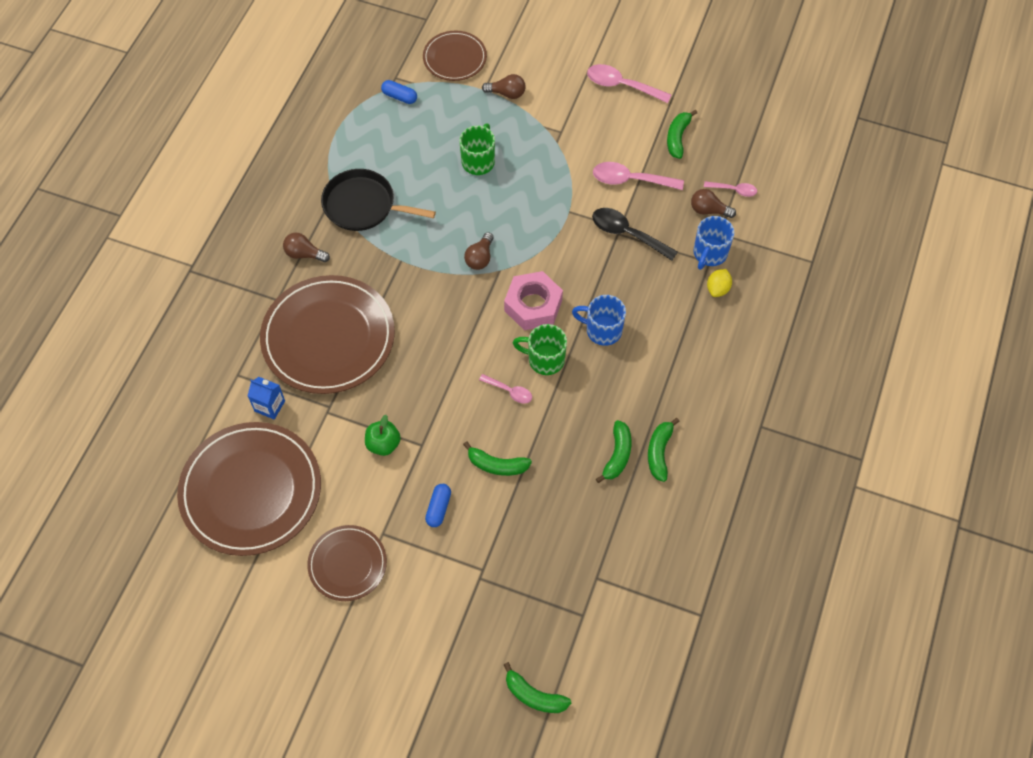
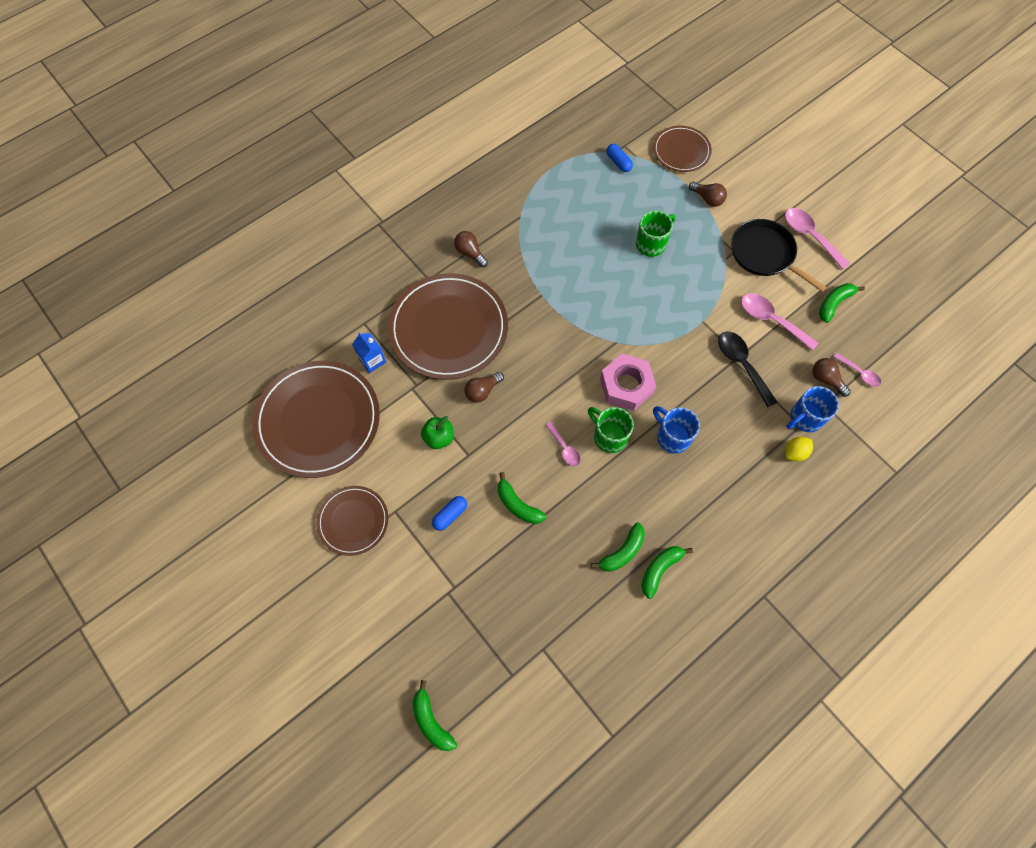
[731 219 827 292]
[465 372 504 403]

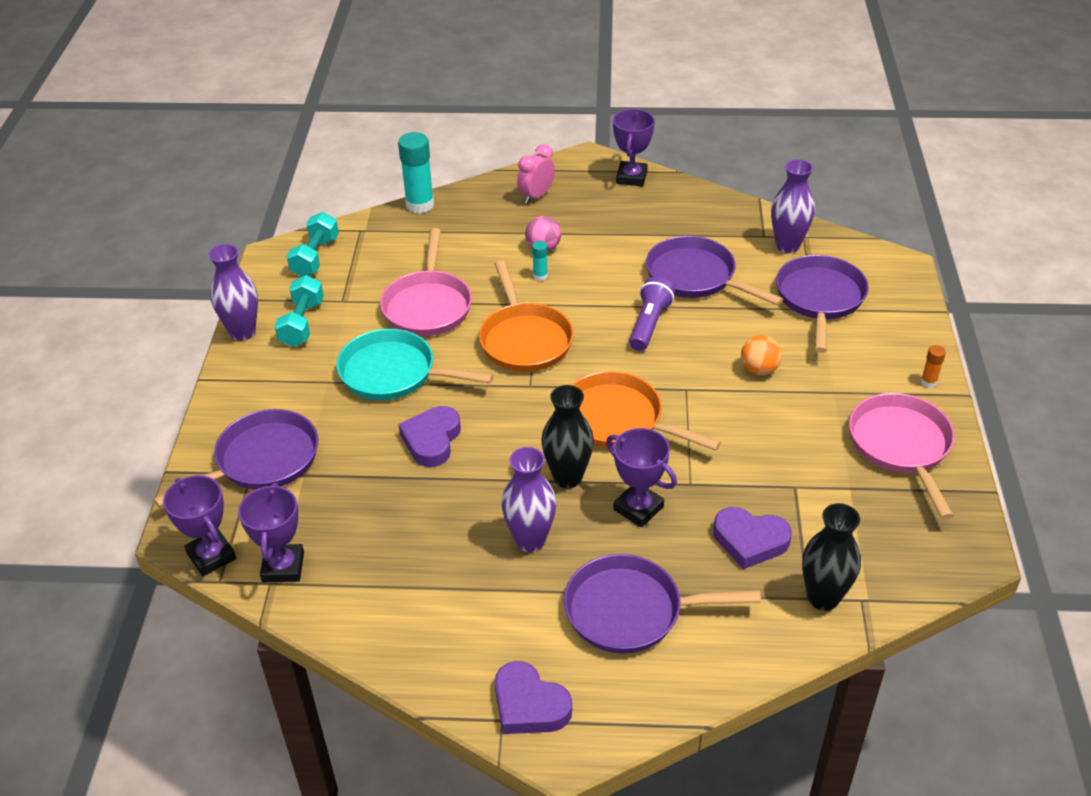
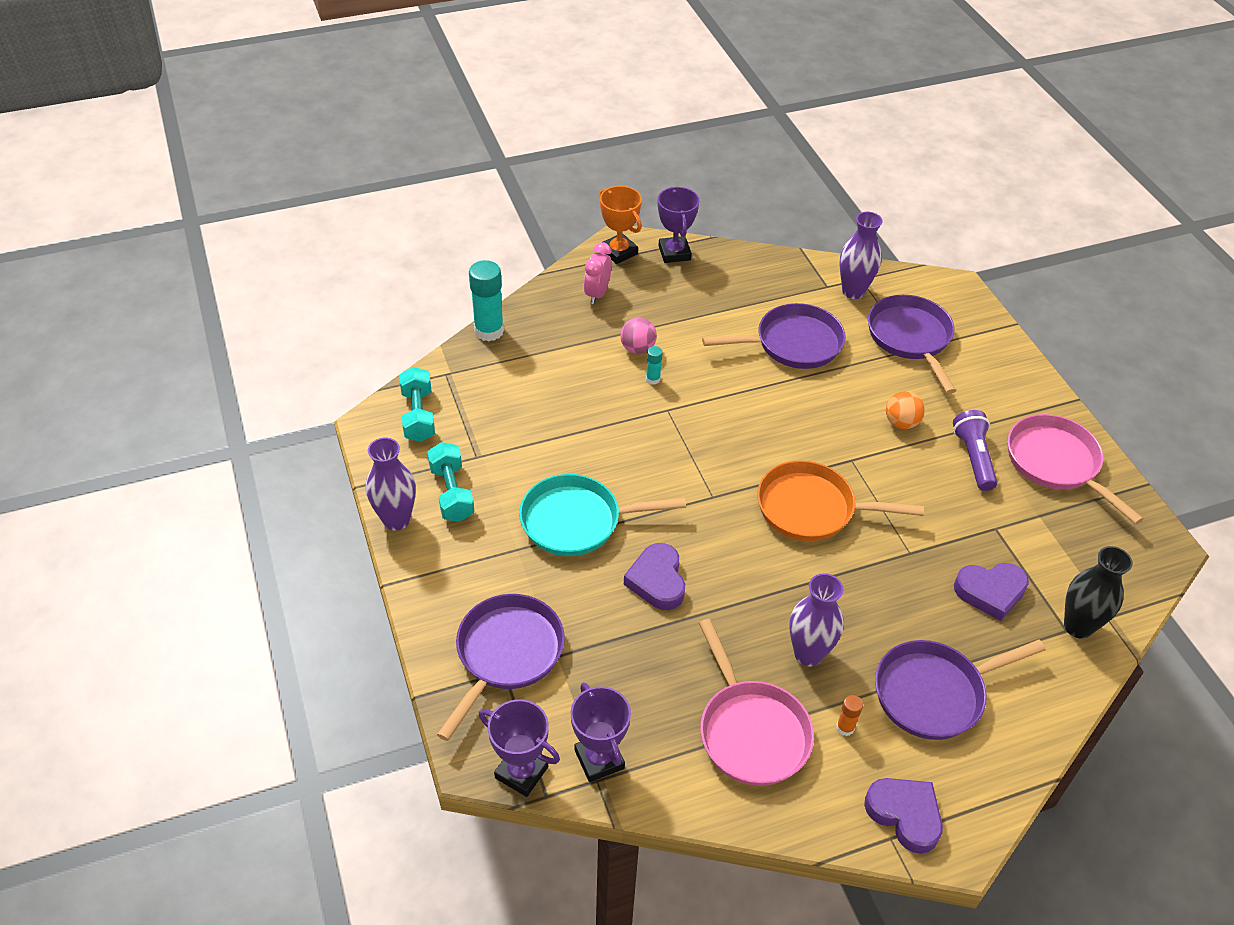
[699 619 814 786]
[479 260 574 372] (first image)
[864 778 943 854]
[541 385 594 488] (first image)
[606 428 677 527] (first image)
[953 410 997 491]
[702 303 846 369]
[836 695 863 736]
[600 186 642 264]

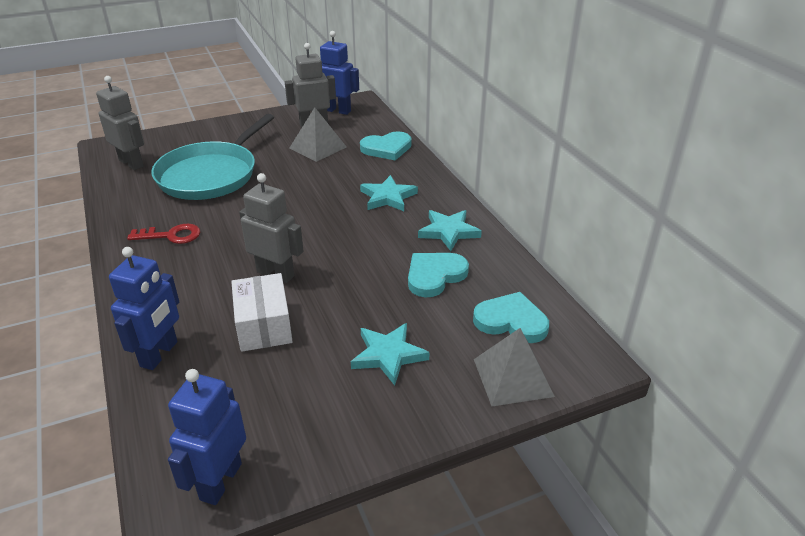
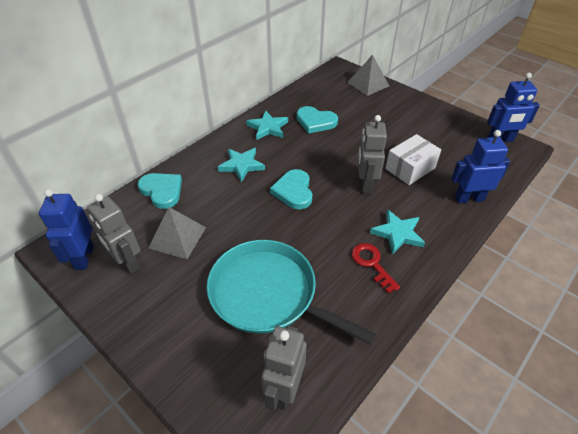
[207 240 376 345]
[370 209 425 255]
[270 169 312 209]

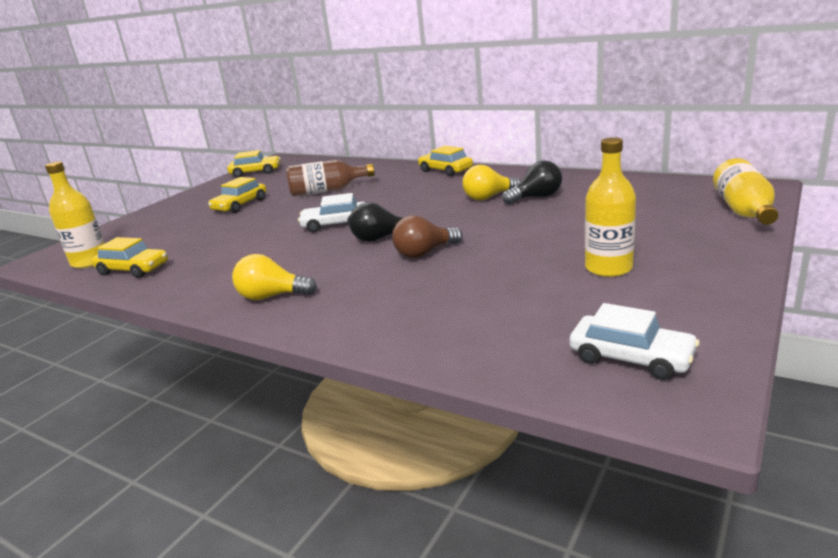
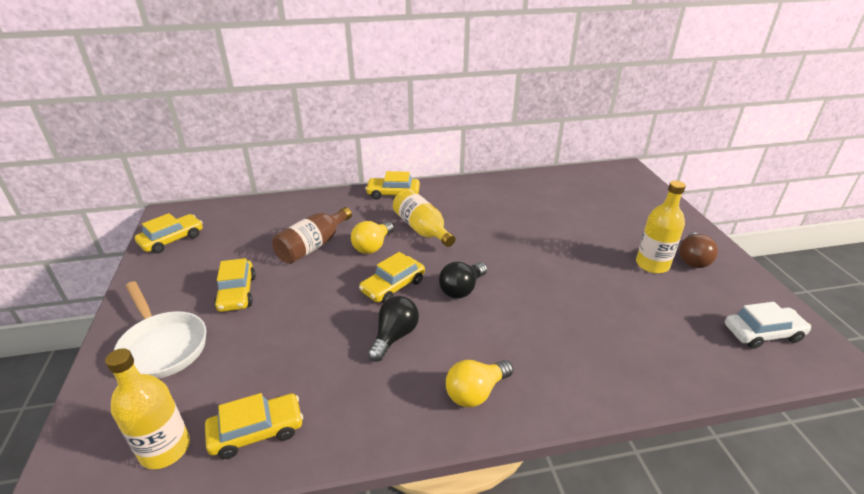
[359 252 425 303]
[679 233 718 268]
[351 221 394 254]
[368 296 419 362]
[393 189 455 247]
[114 281 206 379]

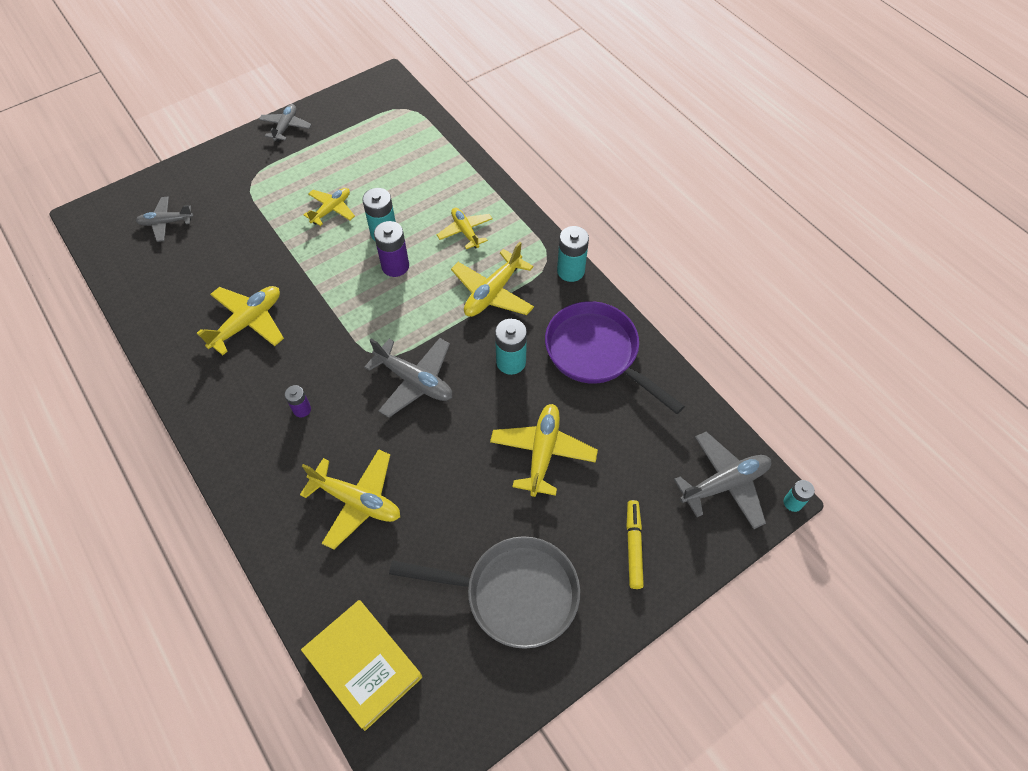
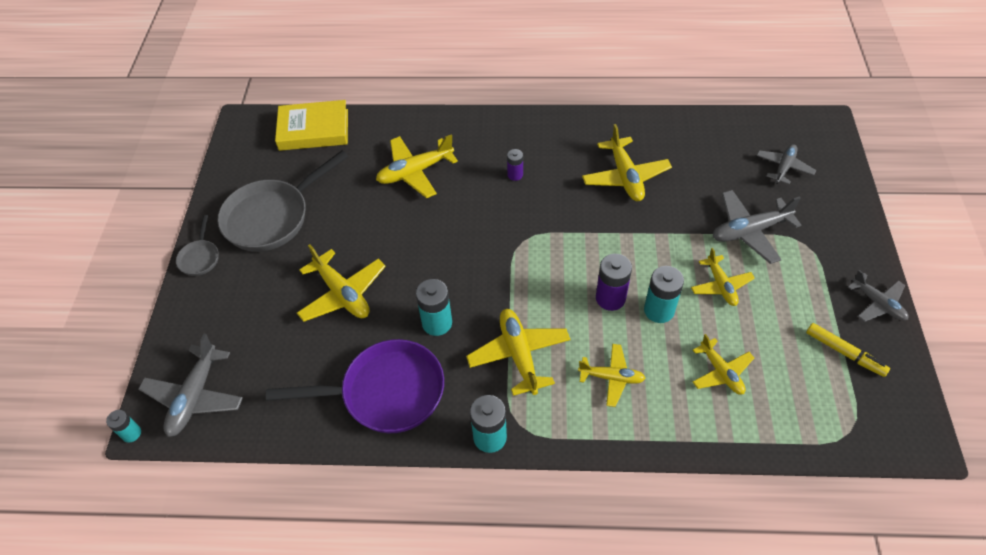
[713 190 801 264]
[806 323 890 377]
[176 215 219 276]
[693 334 754 395]

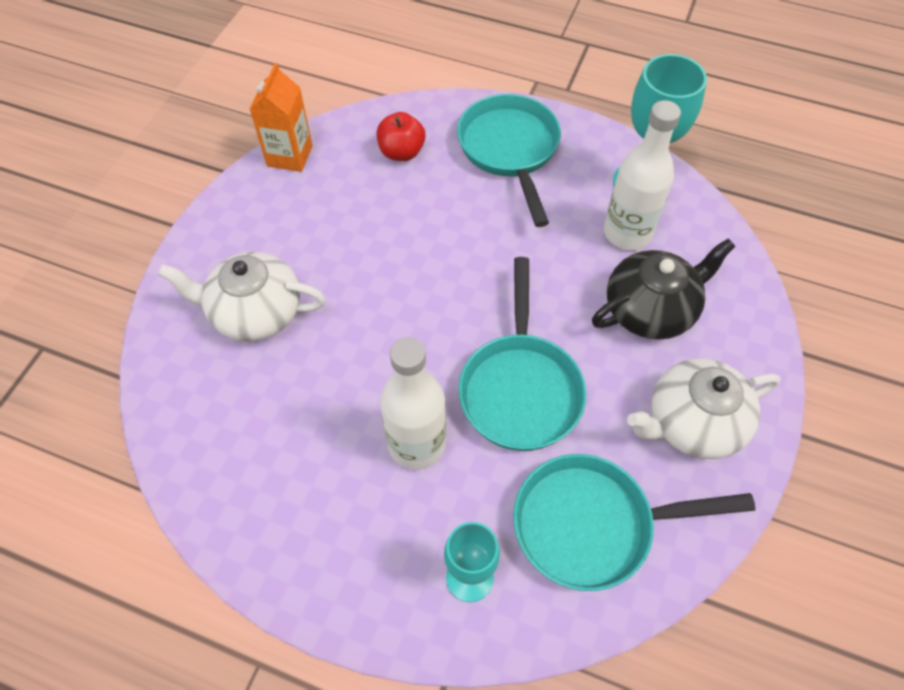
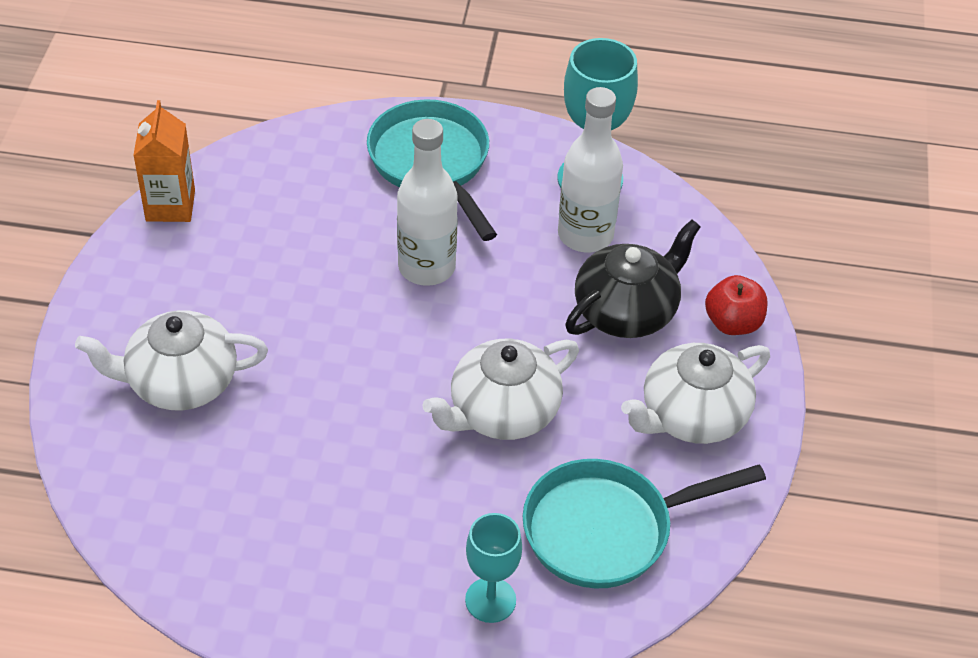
[705 275 767 335]
[397 119 458 286]
[422 339 579 440]

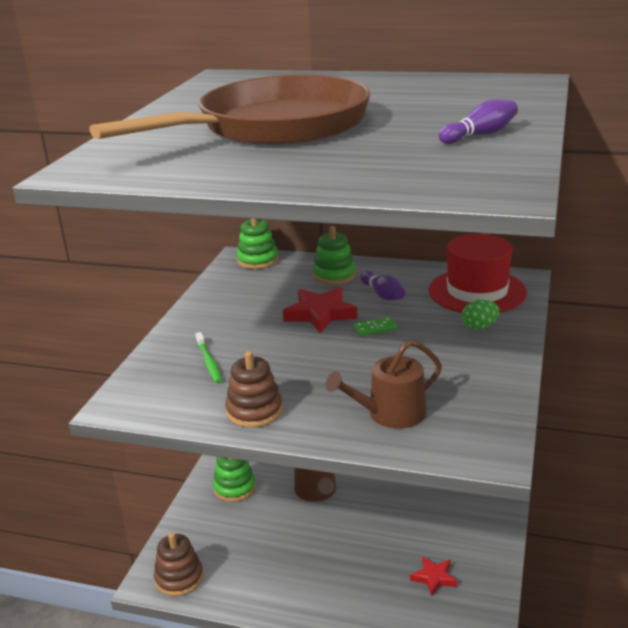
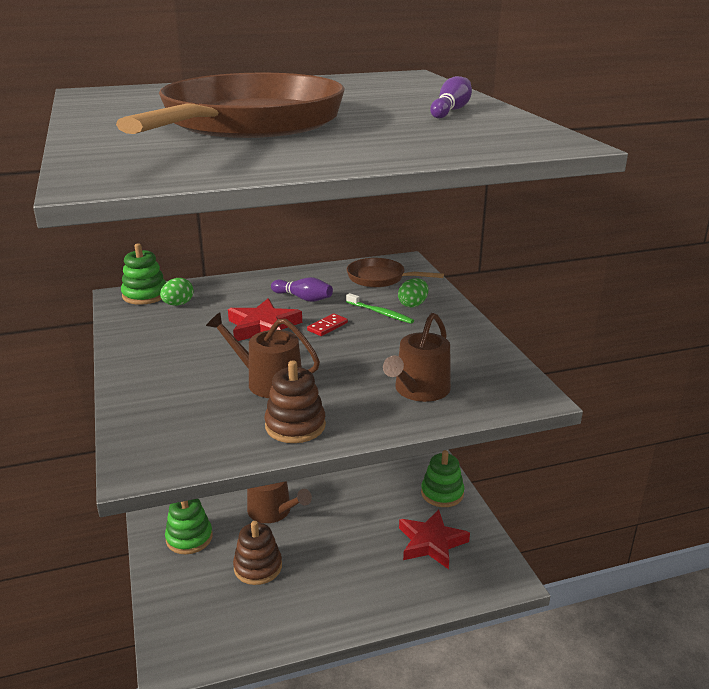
[233 521 282 585]
[346 293 414 324]
[421 450 464 507]
[307 313 348 336]
[399 509 470 569]
[347 258 444 288]
[160 278 193 306]
[206 312 320 398]

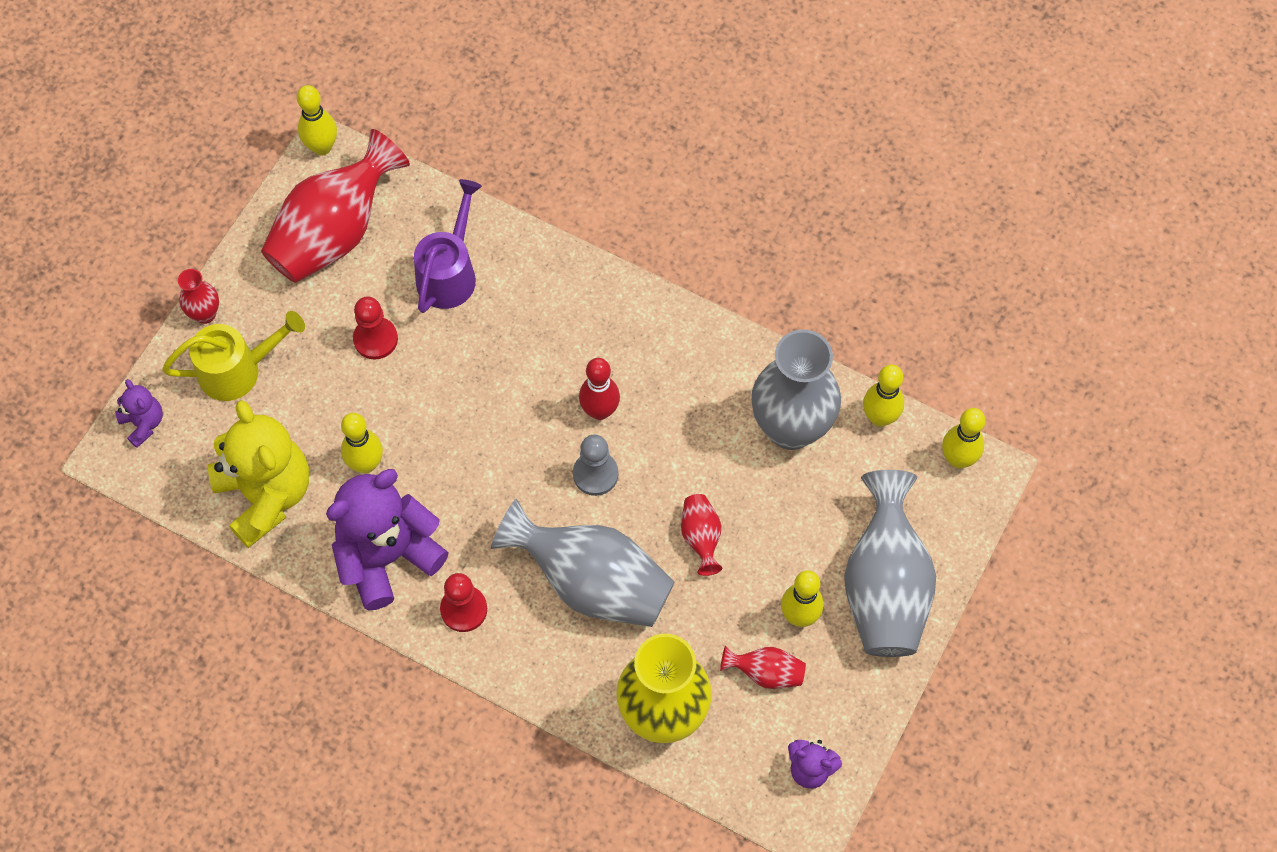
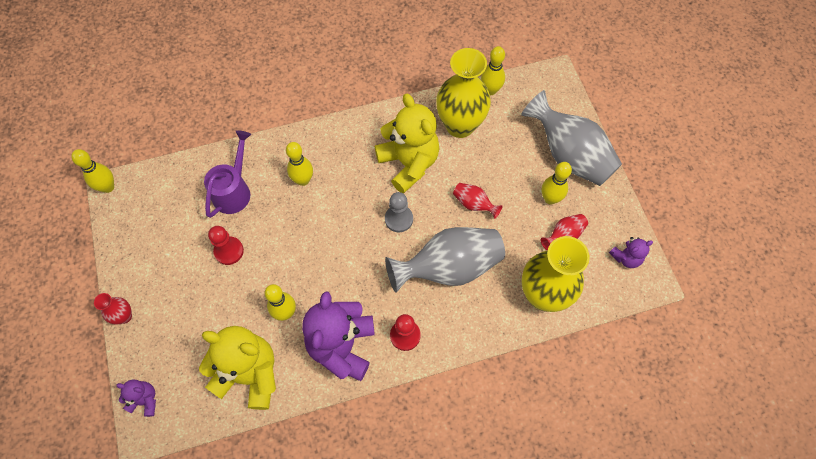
[162 311 305 401] (first image)
[261 129 410 283] (first image)
[204 130 251 218]
[579 358 620 420] (first image)
[436 48 491 138]
[286 142 313 186]
[375 94 439 194]

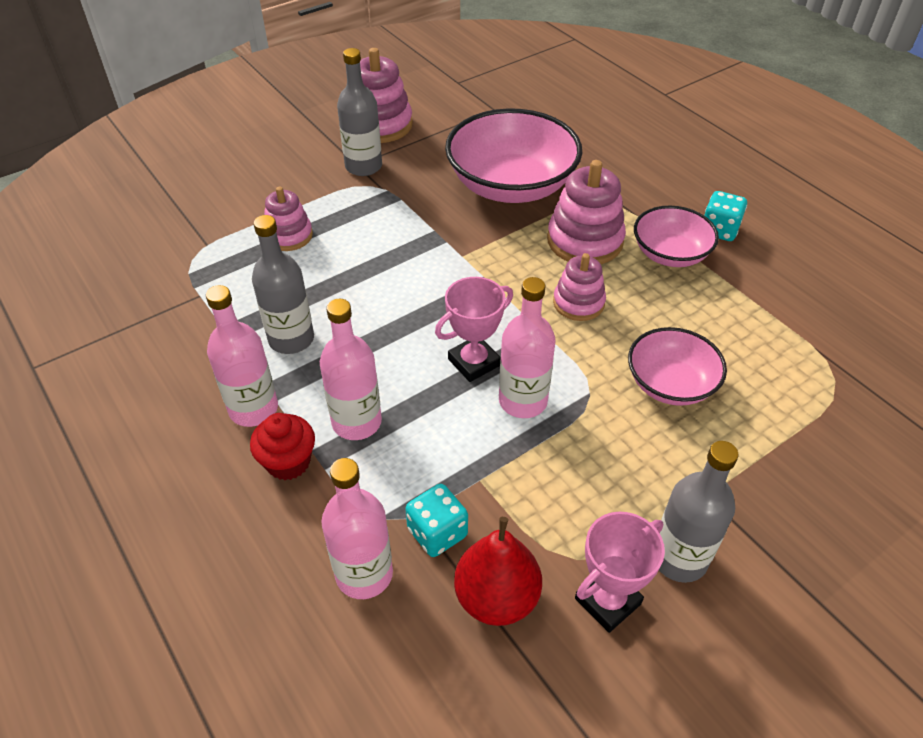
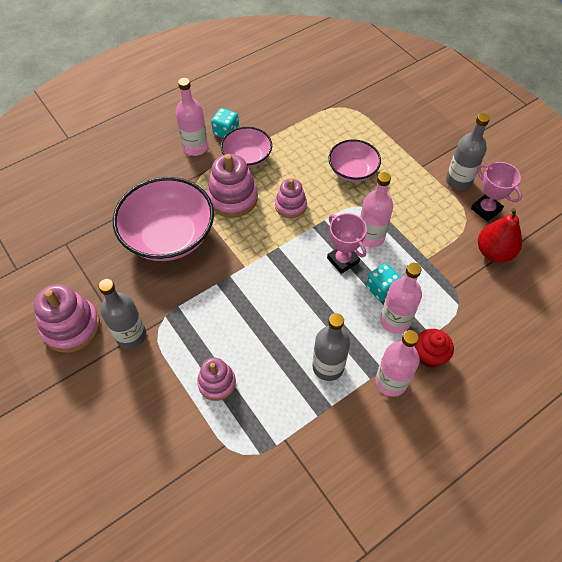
[176 78 208 156]
[366 263 401 302]

